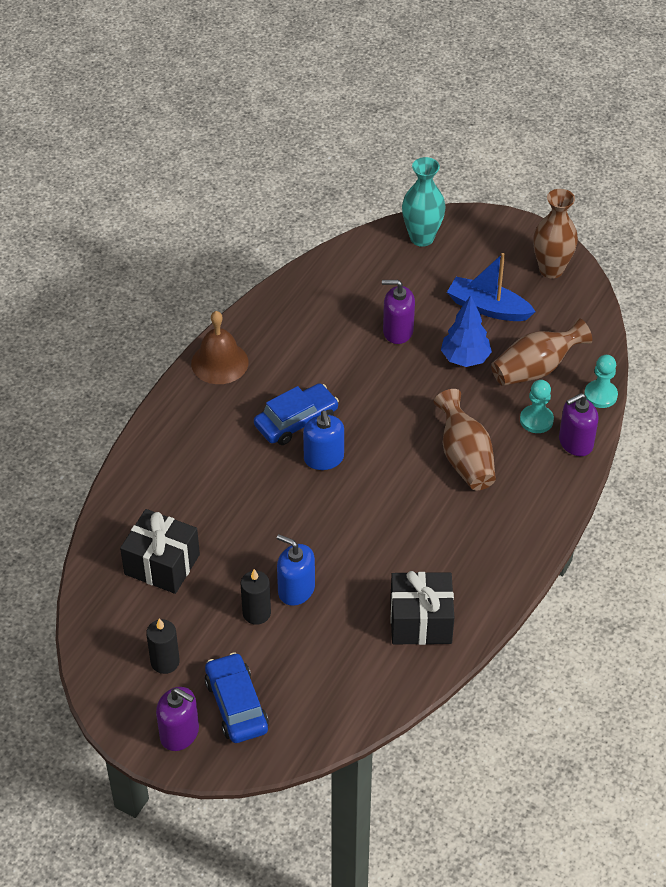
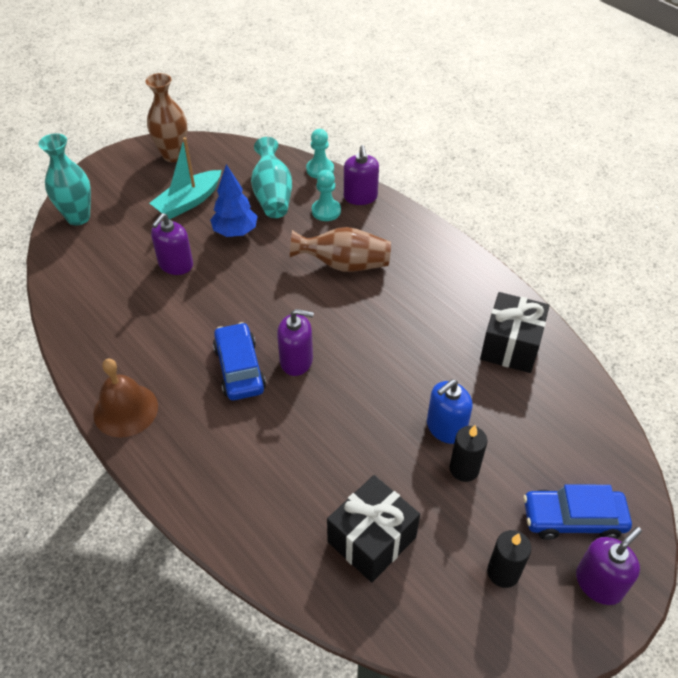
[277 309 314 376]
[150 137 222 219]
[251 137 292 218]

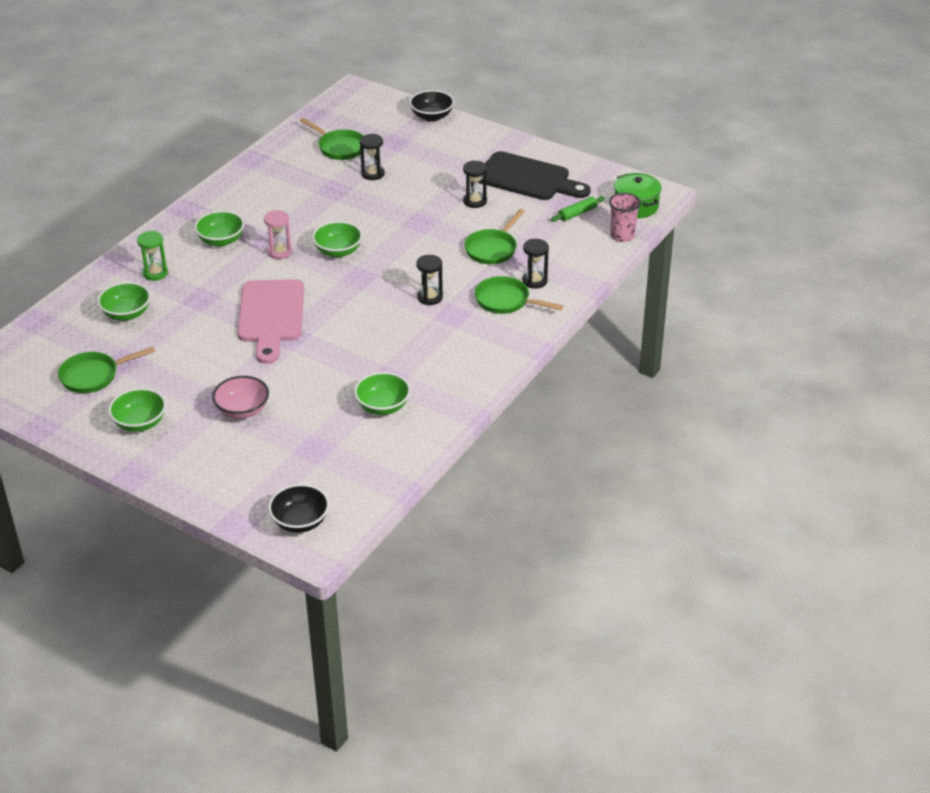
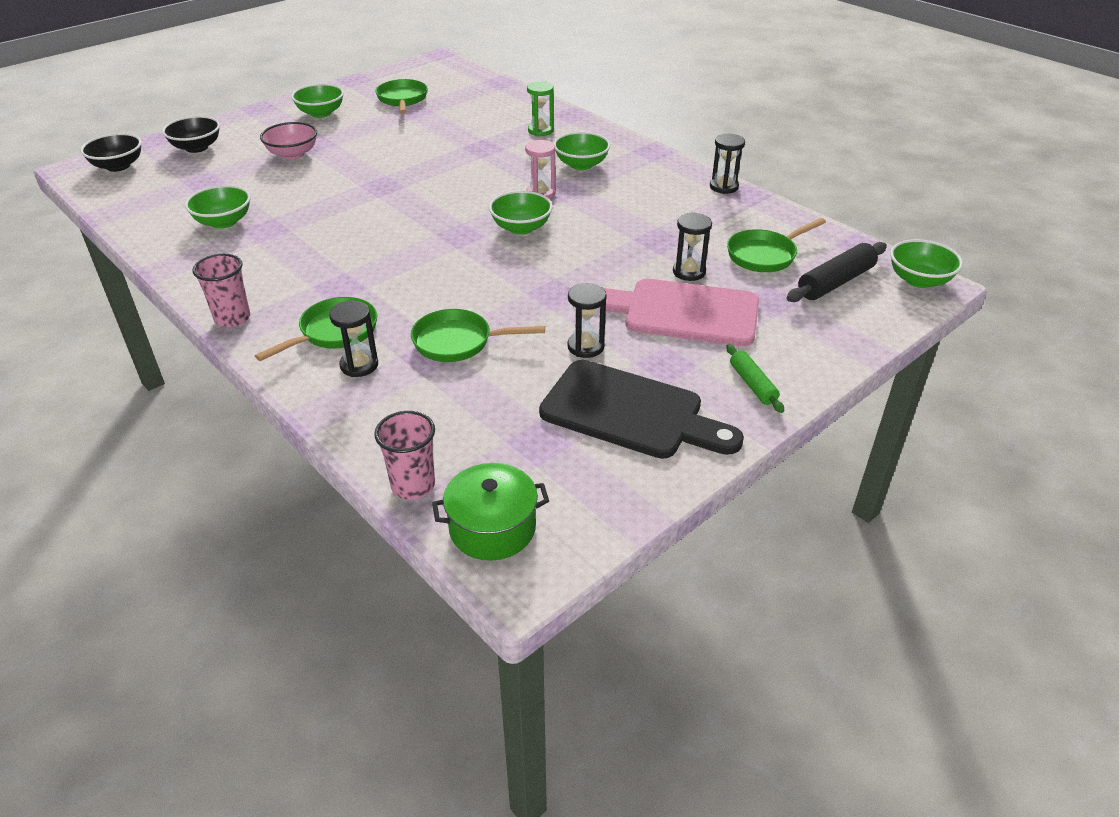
[890 239 963 288]
[603 279 759 346]
[162 116 220 153]
[710 134 745 194]
[411 309 545 362]
[539 360 744 459]
[726 344 784 413]
[192 254 250 327]
[787 242 887 302]

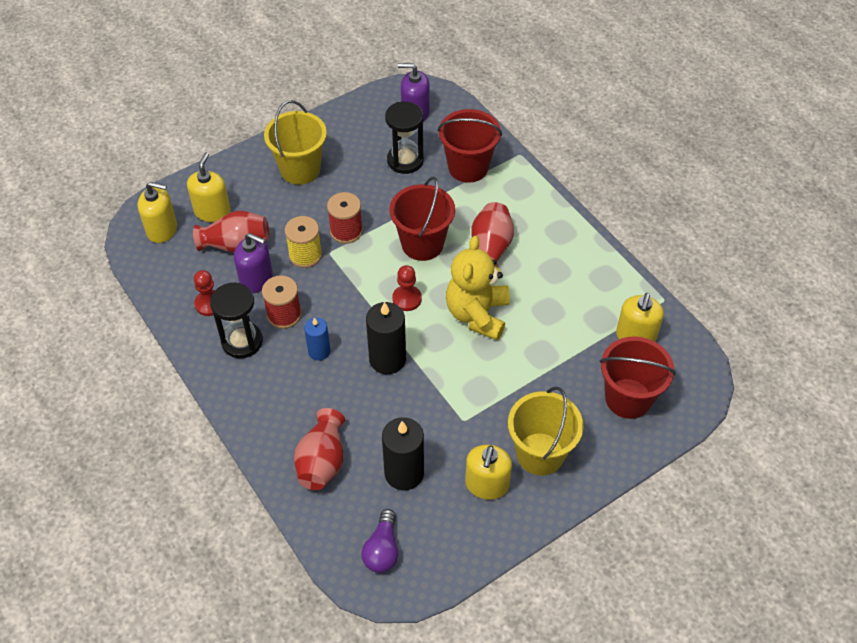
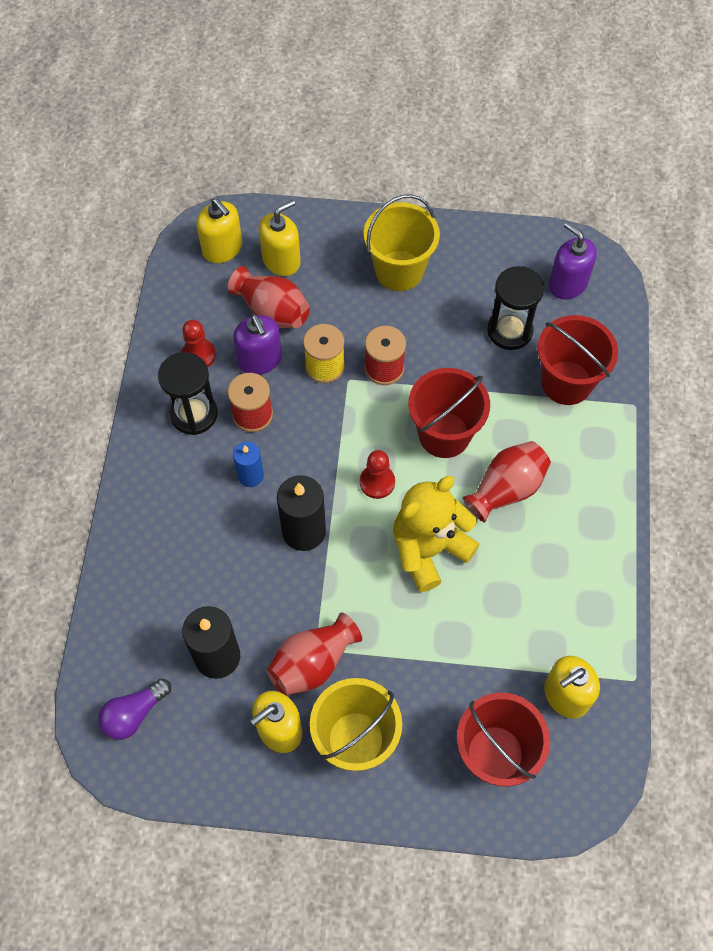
[267 612 362 696]

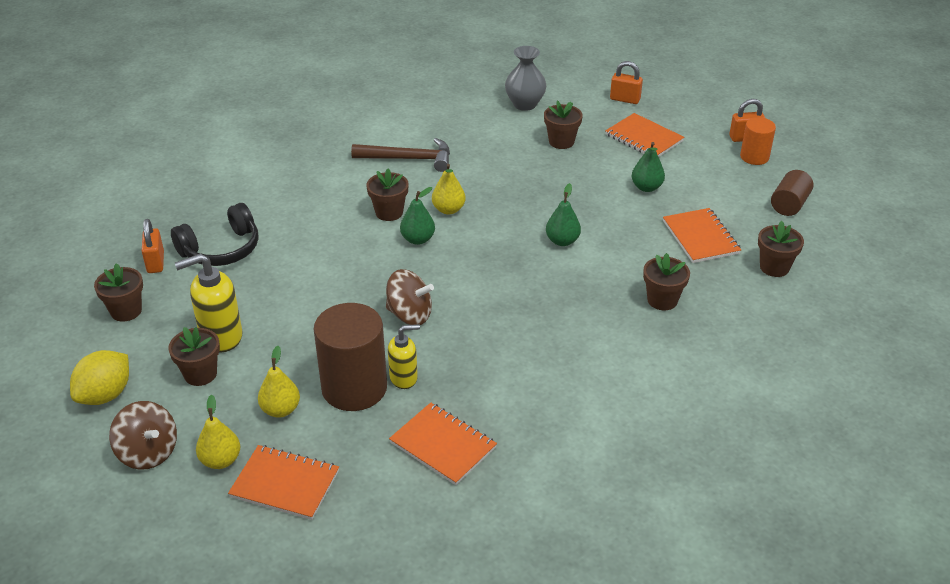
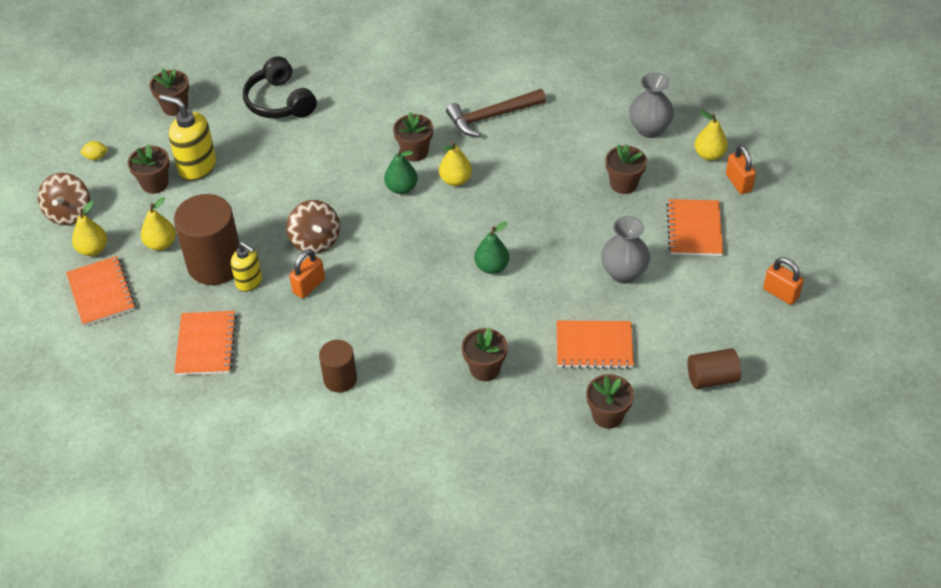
[81 141 108 160]
[289 249 325 298]
[243 56 317 118]
[446 89 546 137]
[601 216 650 284]
[557 320 634 369]
[740 117 776 165] (first image)
[319 340 357 393]
[694 110 728 161]

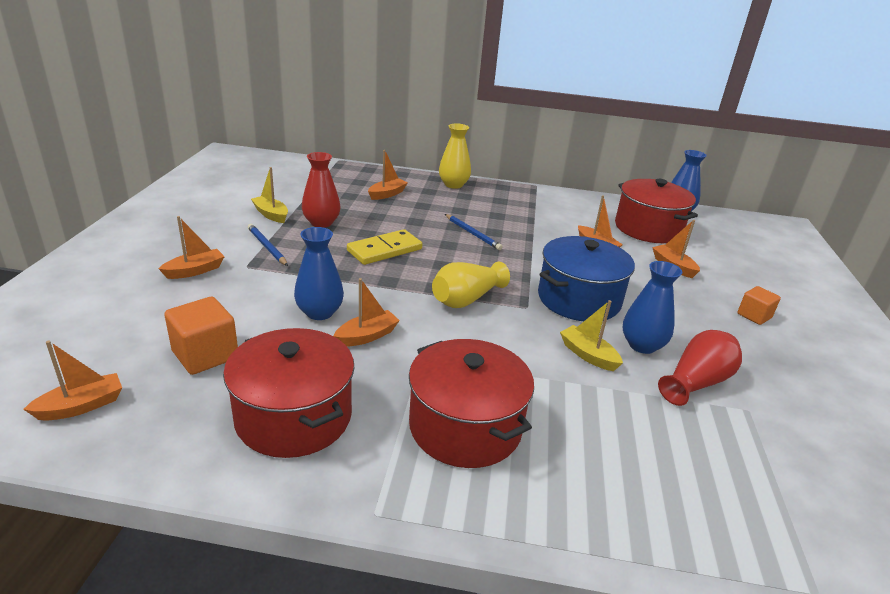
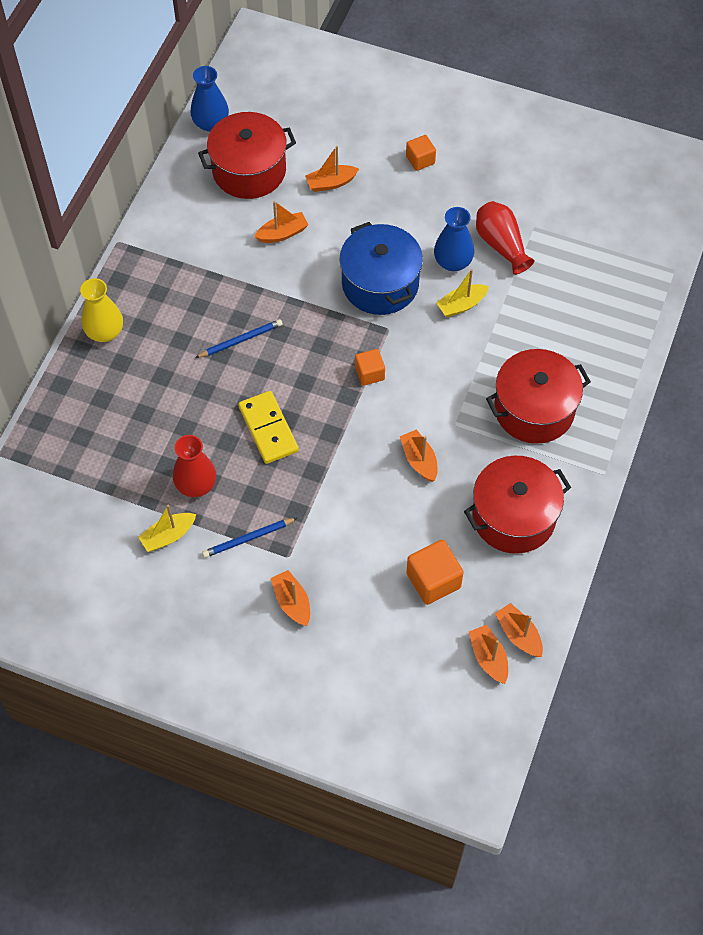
[294 227 344 320] (first image)
[495 603 543 657]
[355 349 385 386]

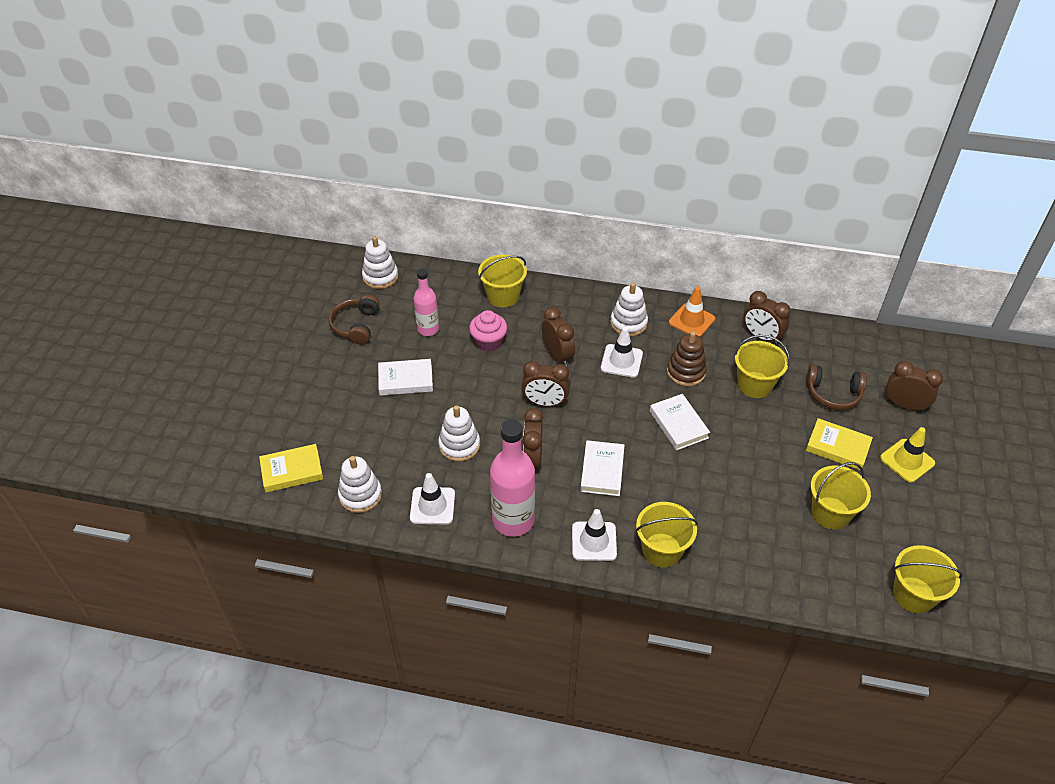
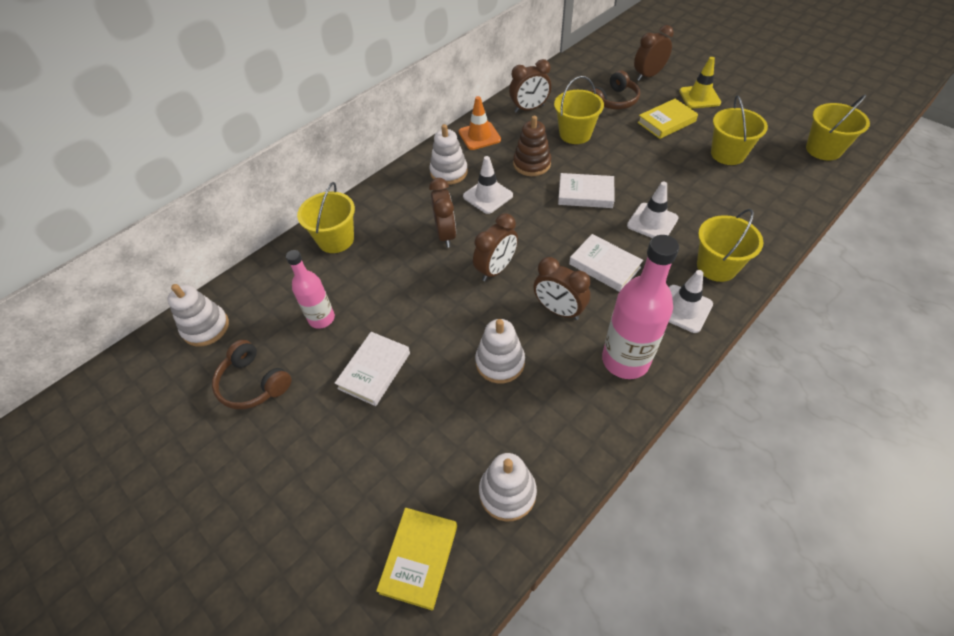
[627 181 679 238]
[469 310 507 352] (first image)
[429 178 456 248]

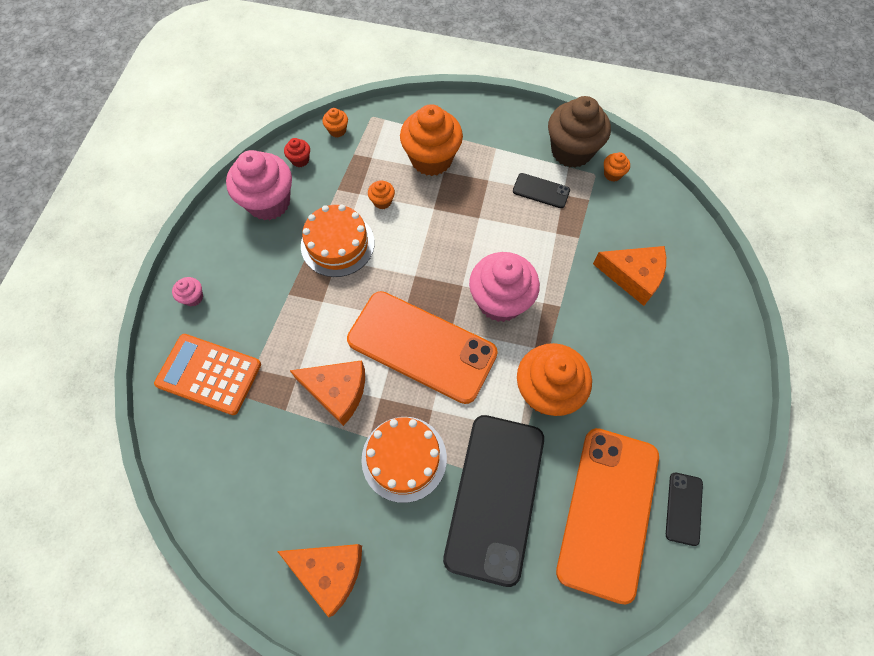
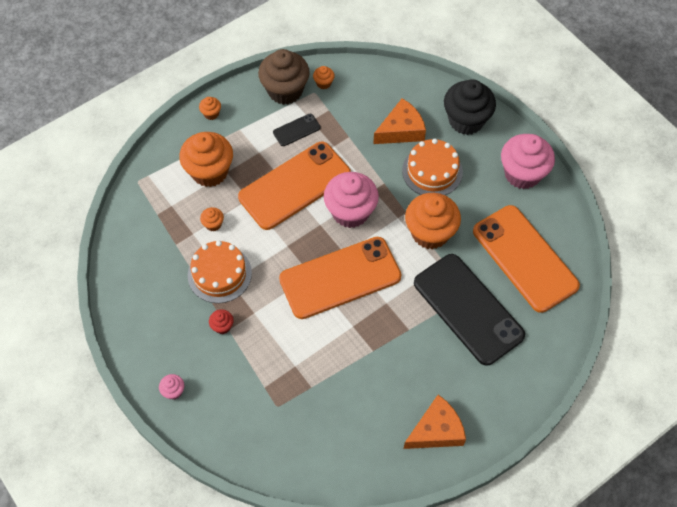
[154 334 261 415] (first image)
[501 134 555 189]
[209 309 234 334]
[290 360 365 426] (first image)
[199 97 221 120]
[402 139 463 195]
[666 473 703 546] (first image)
[238 142 351 230]
[444 79 496 135]

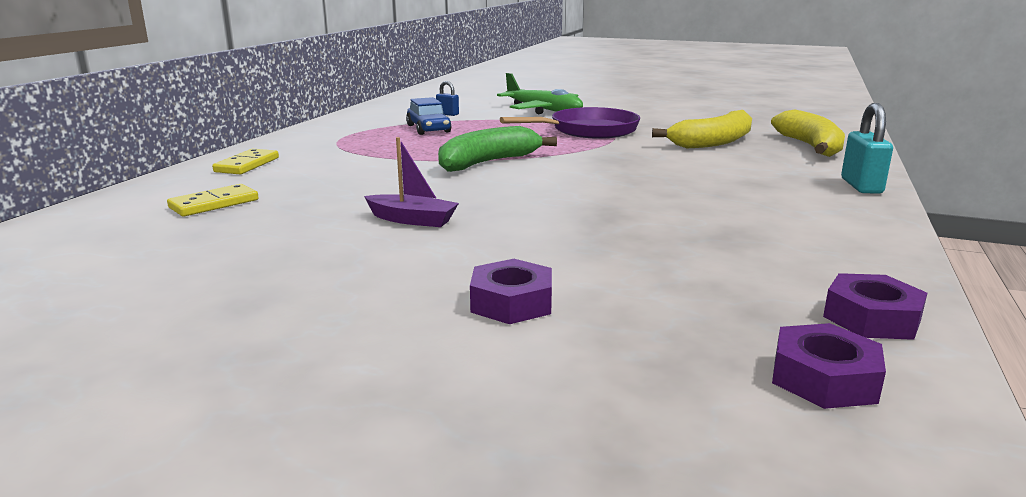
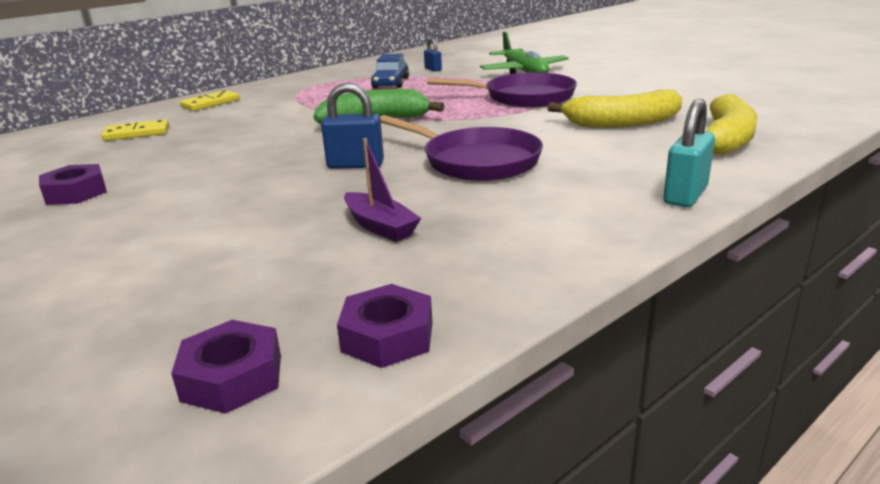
[344 138 421 242]
[39 164 107 205]
[321 83 384 169]
[380 115 543 181]

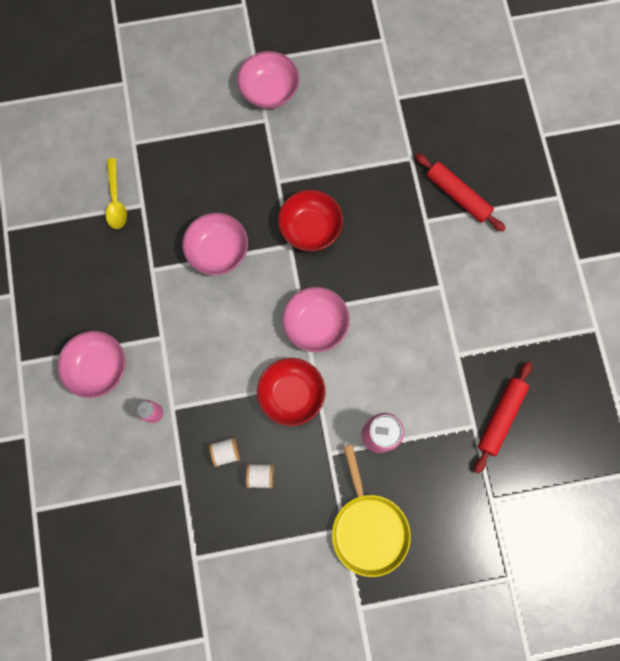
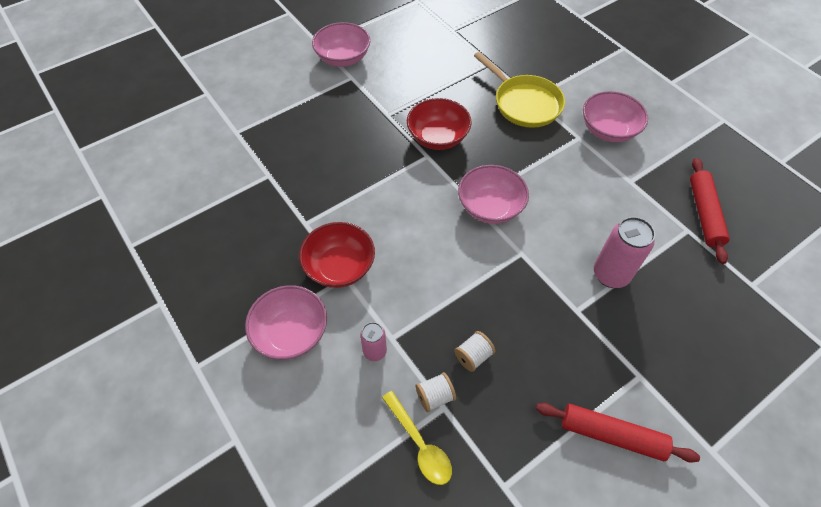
[382 391 452 485]
[583 91 648 142]
[416 372 456 412]
[299 222 375 288]
[474 52 565 128]
[536 403 700 463]

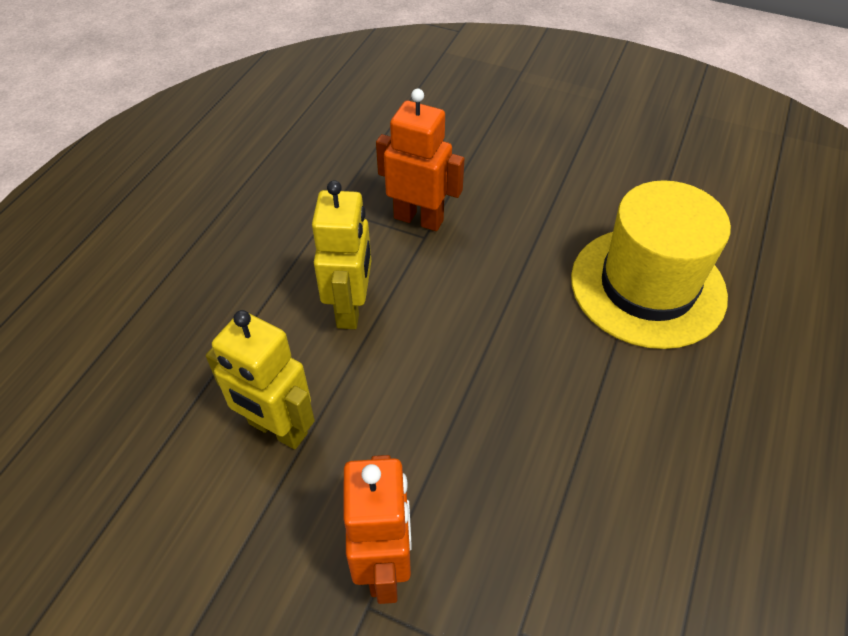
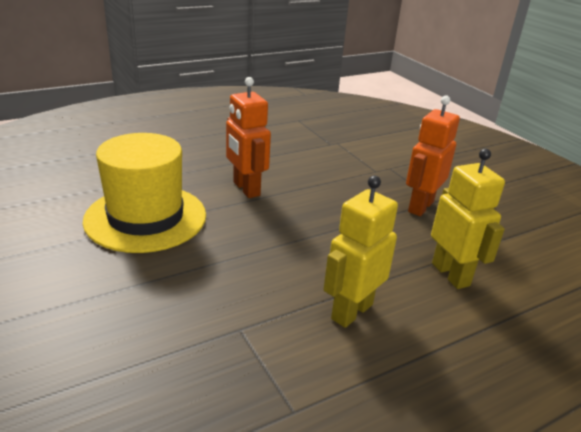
[226 77 271 198]

